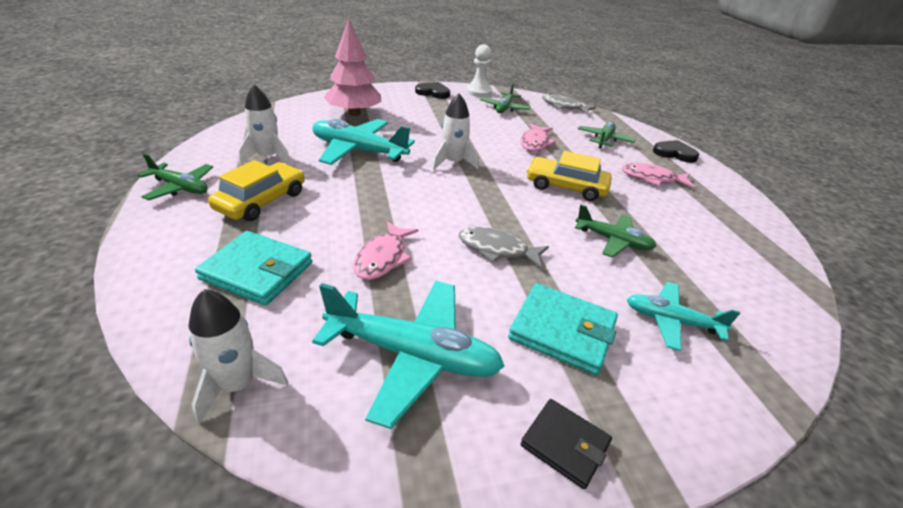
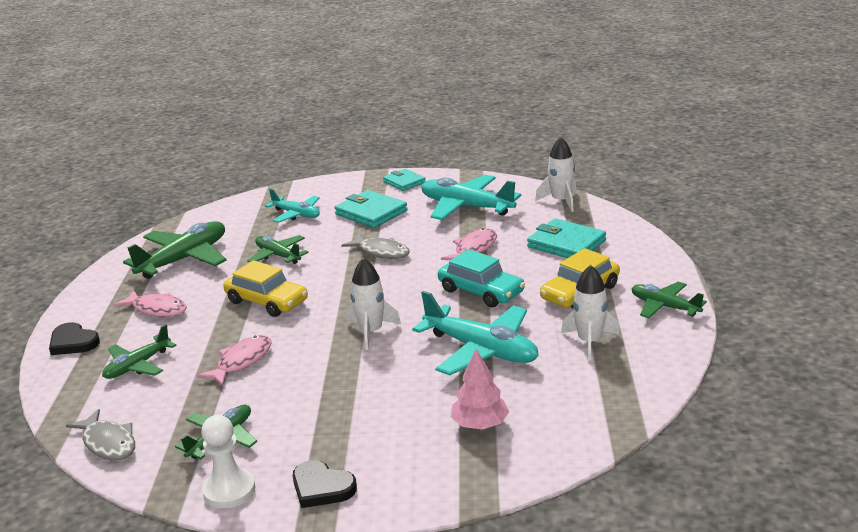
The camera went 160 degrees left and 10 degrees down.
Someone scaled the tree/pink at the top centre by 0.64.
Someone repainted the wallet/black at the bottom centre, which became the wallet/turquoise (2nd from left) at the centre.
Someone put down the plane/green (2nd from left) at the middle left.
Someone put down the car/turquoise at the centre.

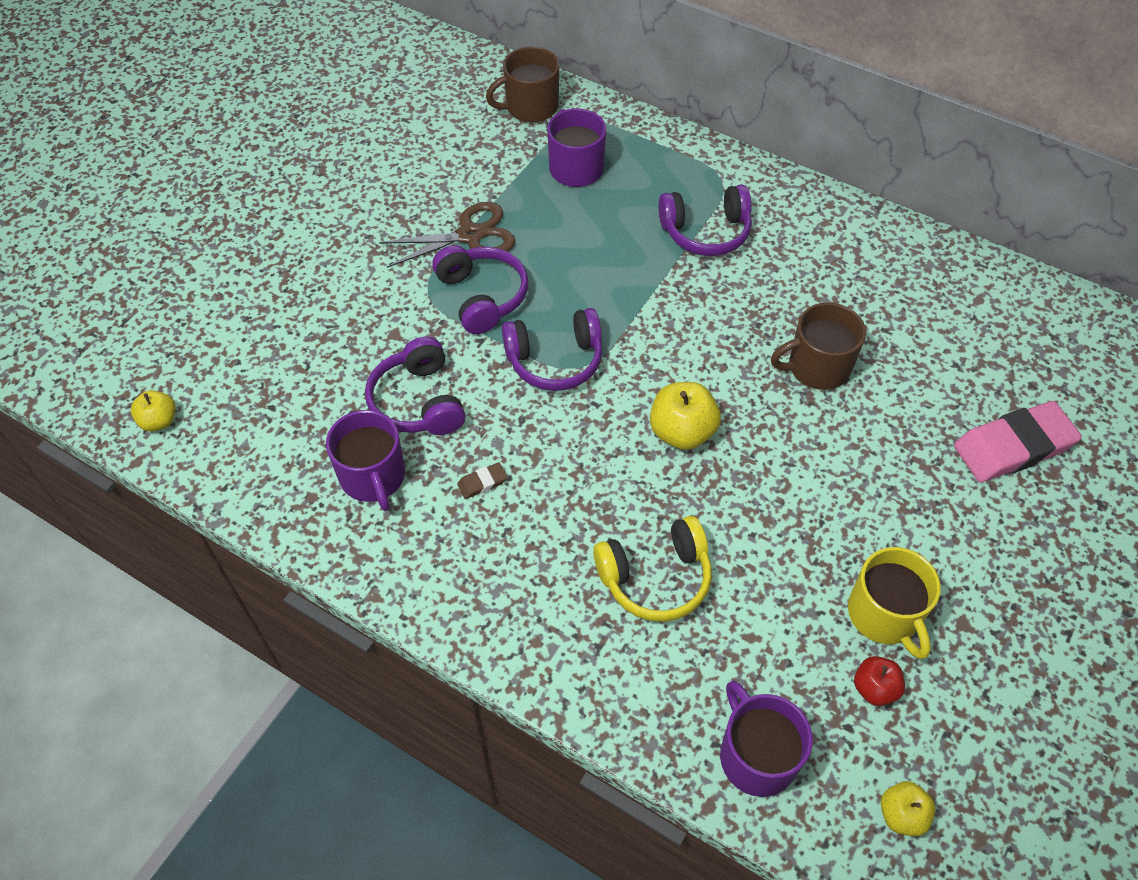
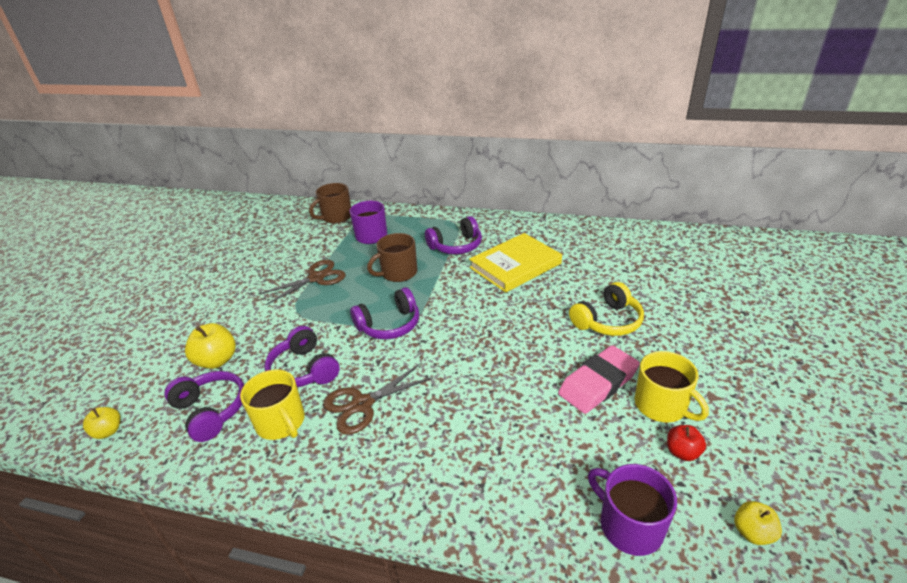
The camera went 15 degrees left and 20 degrees down.
Someone carried the headphones/purple (2nd from left in the first image) from the top centre to the bottom left.
Someone carried the mug/brown (2nd from left) from the middle right to the centre.
Someone carried the apple/yellow (2nd from left) from the centre to the middle left.
Someone carried the eraser/pink from the middle right to the centre.
Someone repainted the mug/purple (1st from left) at the middle left, which became the mug/yellow (1st from left) at the bottom left.
Someone swapped the eraser/brown at the centre for the scissors/brown (2nd from left) at the bottom centre.
Someone carried the headphones/yellow from the centre to the middle right.
Someone put down the book/yellow at the centre.

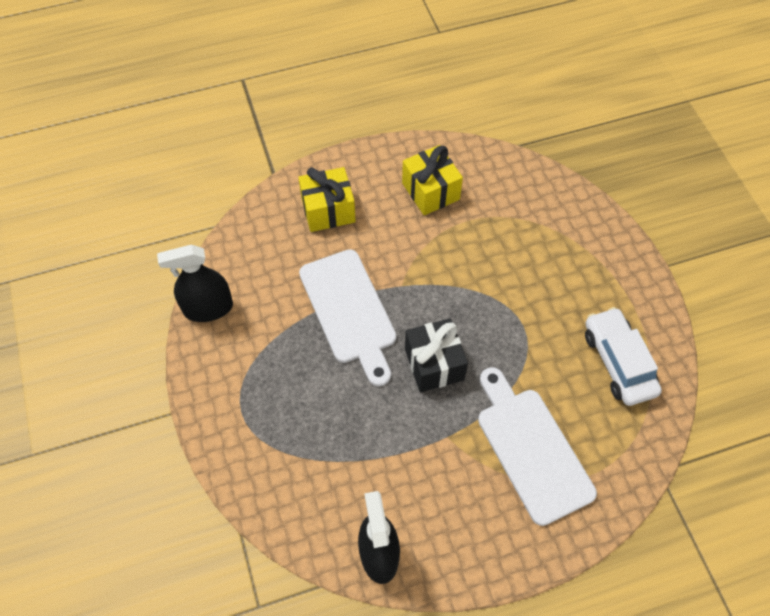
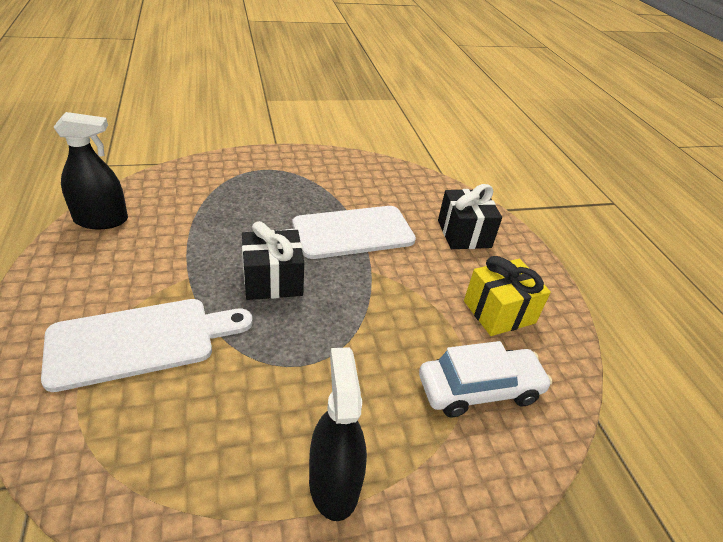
The camera went 90 degrees right and 20 degrees down.
Someone repainted the gift/yellow (1st from left) at the top centre, which became the gift/black (2nd from left) at the centre.
Someone carried the spray bottle/black (1st from left in the first image) from the middle left to the bottom centre.
Someone carried the car/white from the middle right to the bottom right.

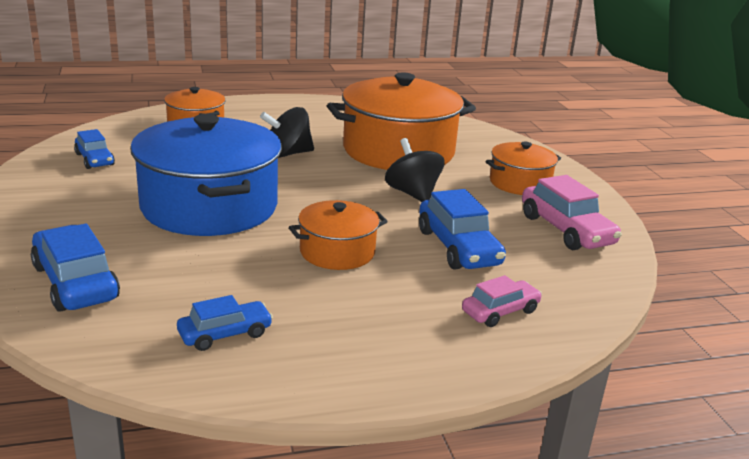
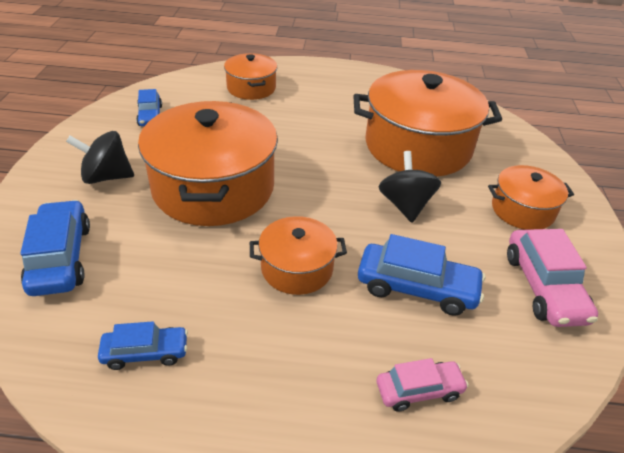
The camera went 20 degrees right and 15 degrees up.
Someone carried the spinning top/black (1st from left) from the top centre to the middle left.
Someone repainted the pot/blue at the middle left, which became the pot/orange (1st from left) at the centre.
Someone rotated the car/blue (4th from left) at the centre by 75 degrees counterclockwise.

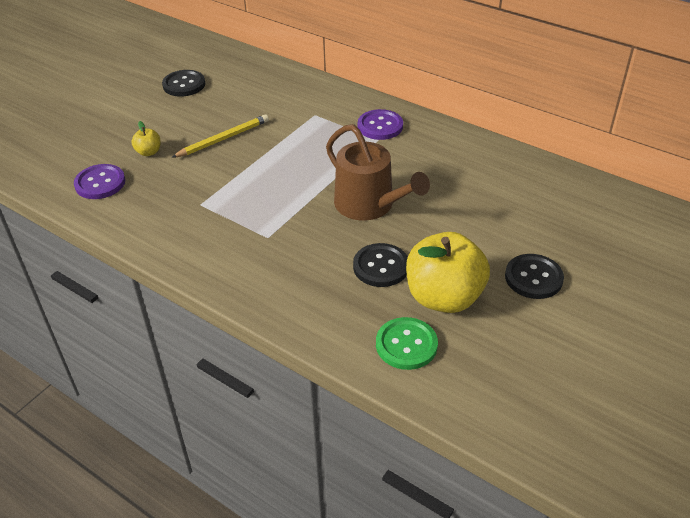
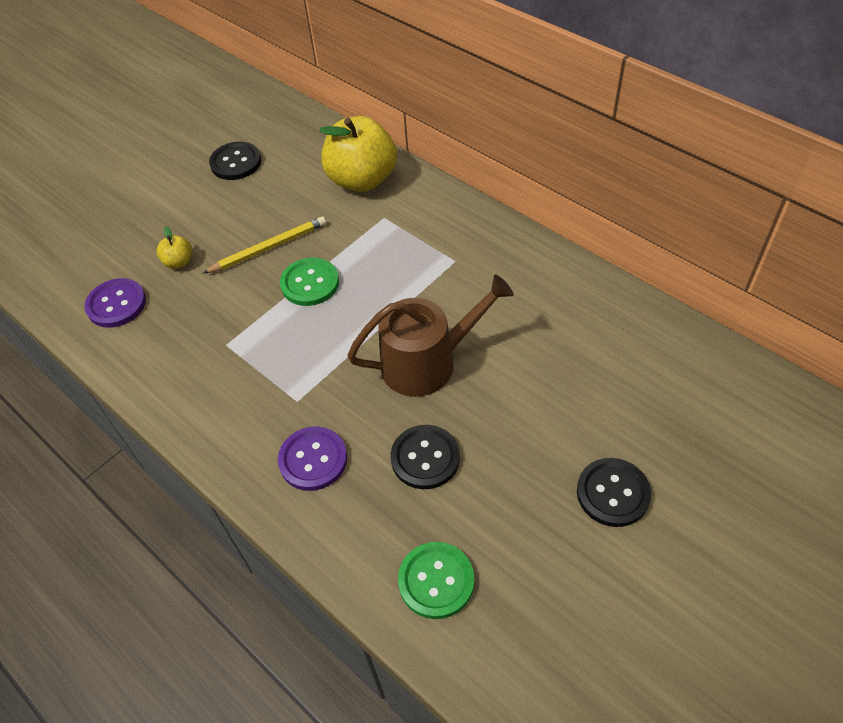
The camera went 10 degrees right and 10 degrees up.
Someone carried the button/purple (2nd from left) from the top centre to the centre.
Someone rotated the watering can/brown at the top centre by 75 degrees counterclockwise.
Someone carried the apple/yellow (2nd from left) from the centre to the top centre.
Someone put down the button/green (1st from left) at the centre.

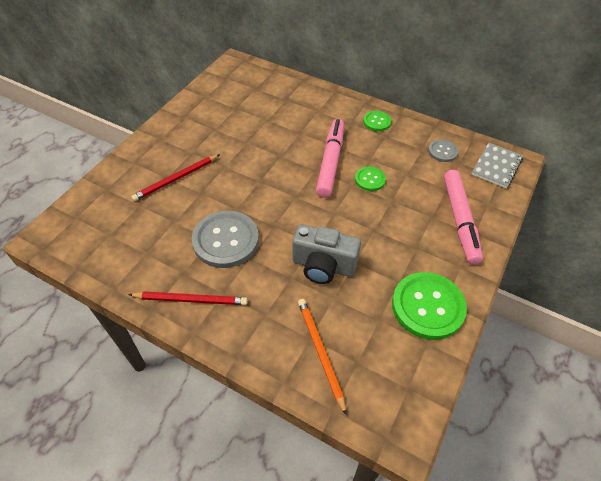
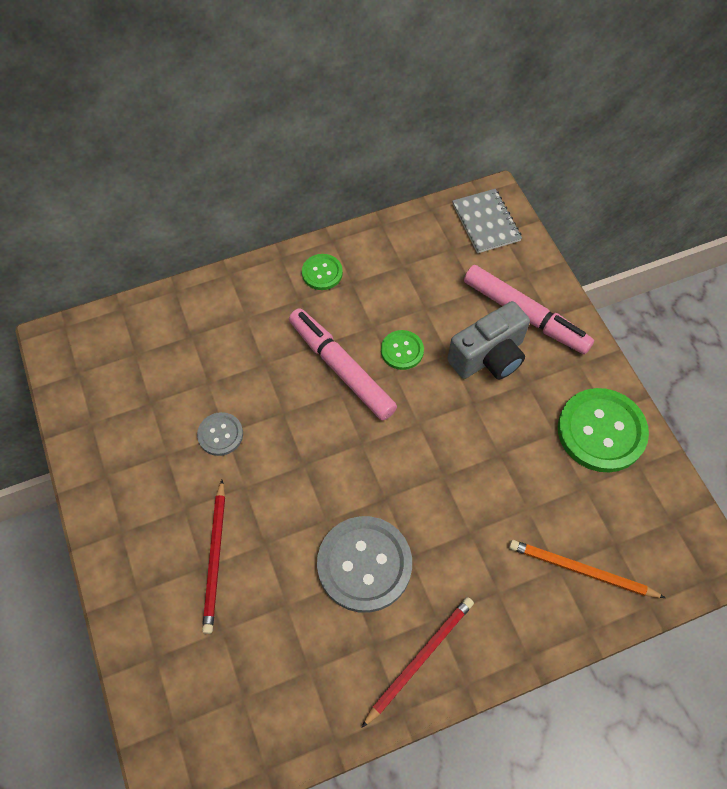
The camera went 50 degrees left and 10 degrees up.
Someone carried the button/grey (2nd from left in the first image) from the top right to the middle left.
Someone carried the camera/grey from the centre to the middle right.

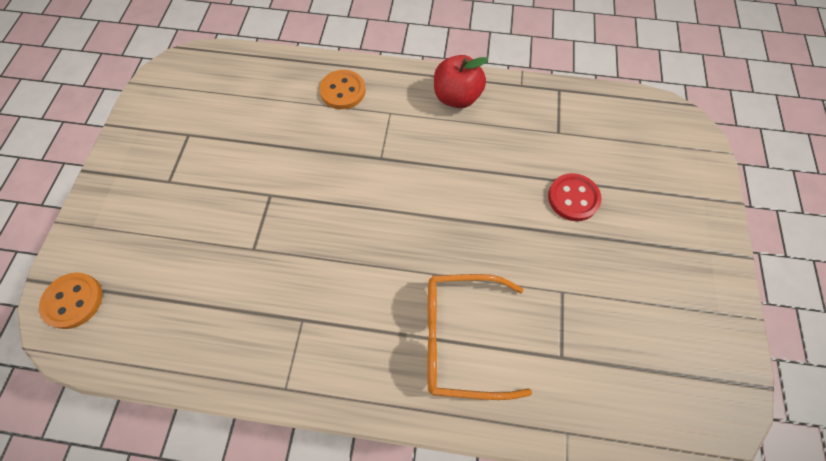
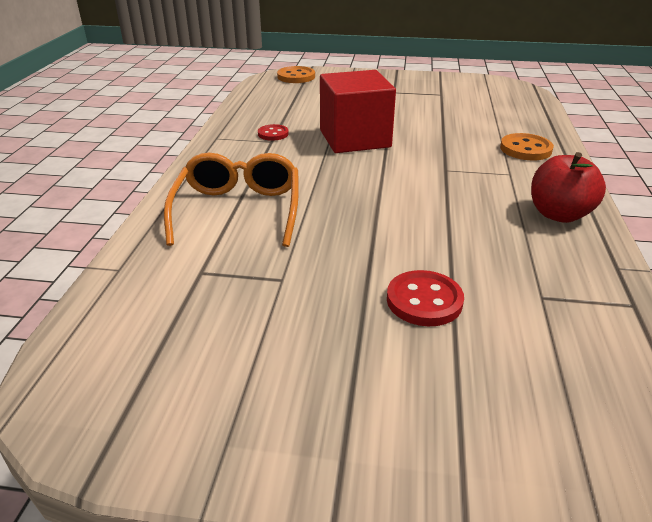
The camera went 90 degrees right and 30 degrees down.
Someone put down the cube/red at the top centre.
Someone put down the button/red (1st from left) at the top centre.

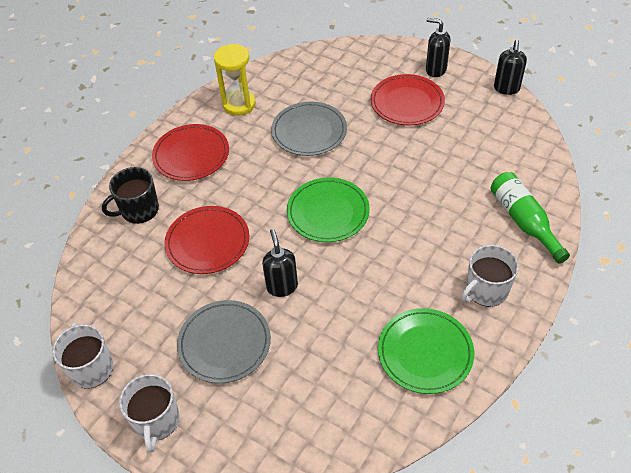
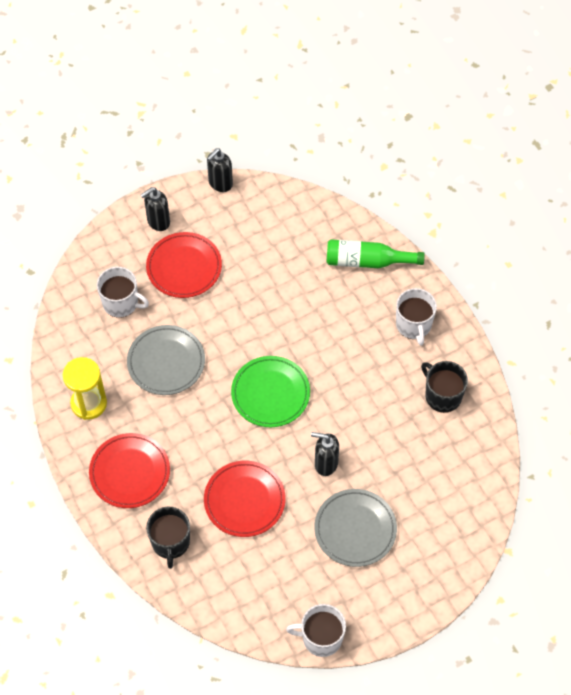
The camera went 65 degrees left and 10 degrees up.
Someone rotated the soap dispenser/black (3rd from left in the first image) at the top right by 90 degrees clockwise.
Someone swapped the plate/green (2nd from left) at the bottom right for the mug/black (2nd from left) at the middle right.
Someone carried the mug/white (2nd from left in the first image) from the bottom left to the middle left.

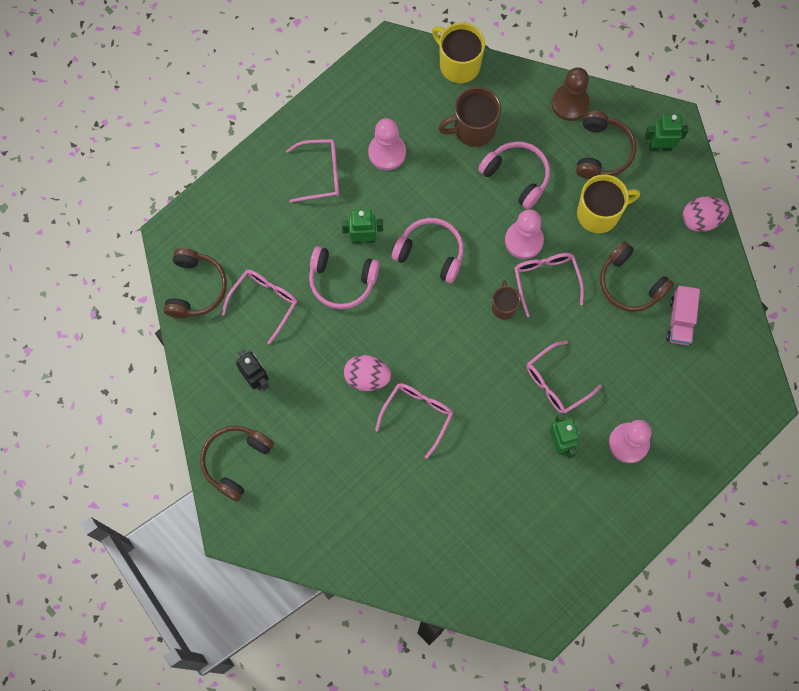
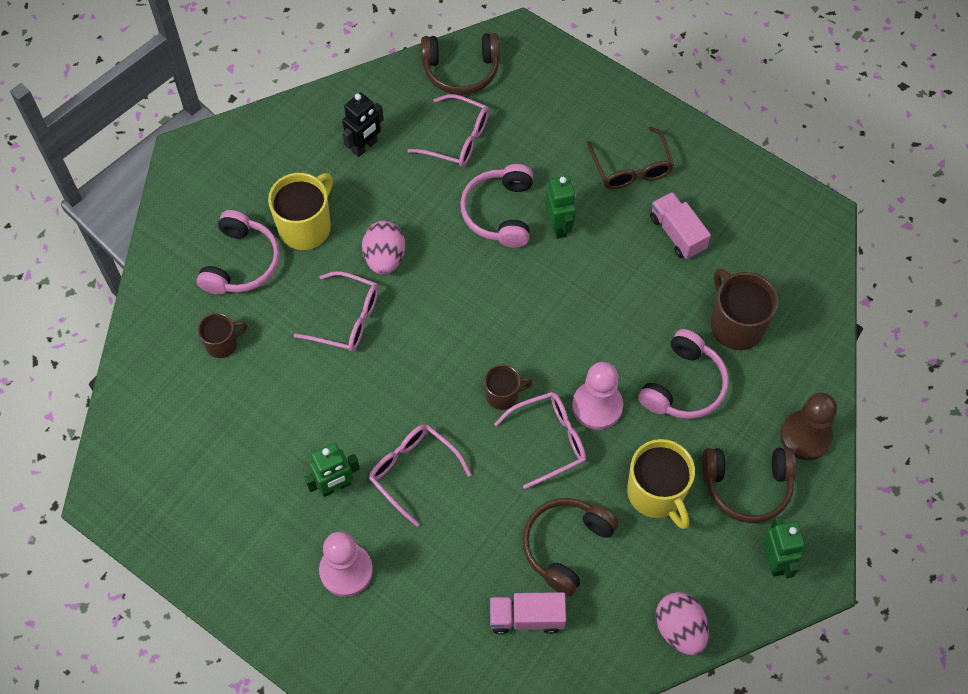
The camera went 80 degrees right and 10 degrees down.
Someone carried the mug/yellow (1st from left) from the top centre to the top left.
Someone swapped the pawn/pink (1st from left) at the top centre for the truck/pink (2nd from left) at the top right.
Someone repainted the glasses/pink (2nd from left) at the top centre, which became the glasses/brown at the top centre.
Someone carried the headphones/pink (2nd from left in the first image) from the centre to the middle left.
Someone took away the headphones/brown (2nd from left) at the bottom left.
Someone put down the mug/brown (1st from left) at the middle left.

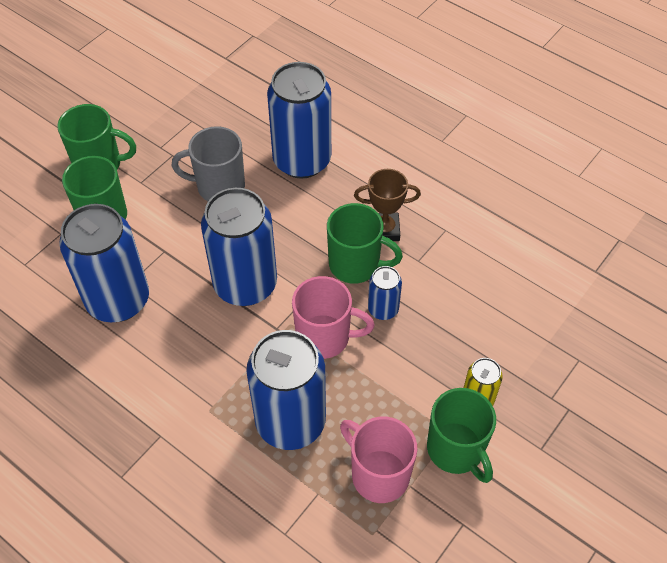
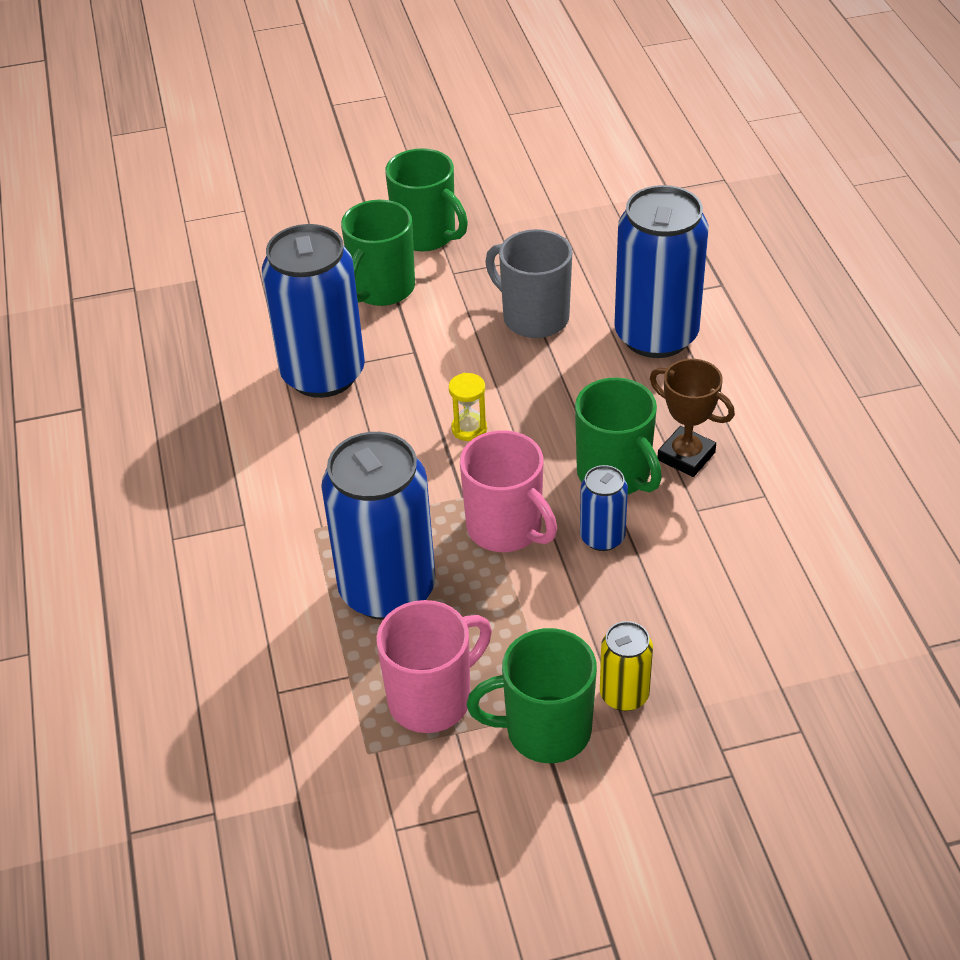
The camera went 40 degrees right and 10 degrees down.
Someone swapped the can/blue (2nd from left) at the centre for the hourglass/yellow at the centre.
Someone rotated the mug/green (4th from left in the first image) at the bottom right by 75 degrees clockwise.
Someone rotated the mug/pink (2nd from left in the first image) at the bottom centre by 60 degrees clockwise.

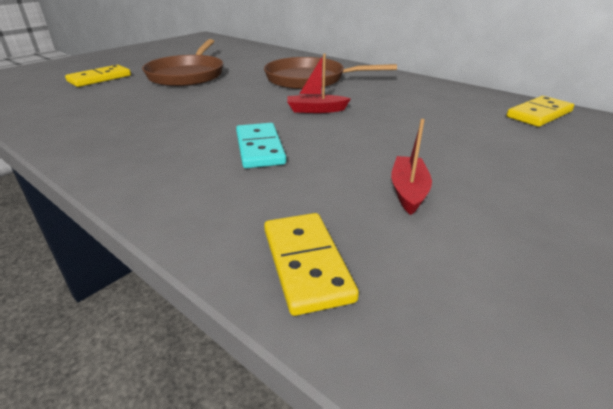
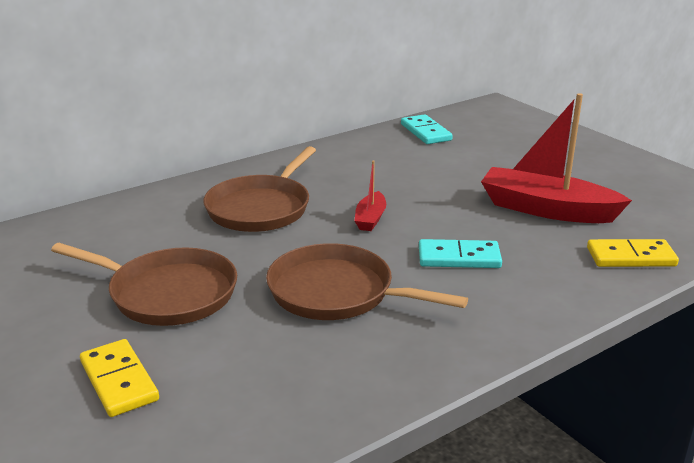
The camera went 75 degrees left and 5 degrees down.
Someone repainted the domino/yellow (3rd from left) at the top right, which became the domino/turquoise (1st from left) at the top centre.
Someone scaled the boat/red (2nd from left) at the middle right by 2.09.
Someone put down the pan/brown (3rd from left) at the centre.

